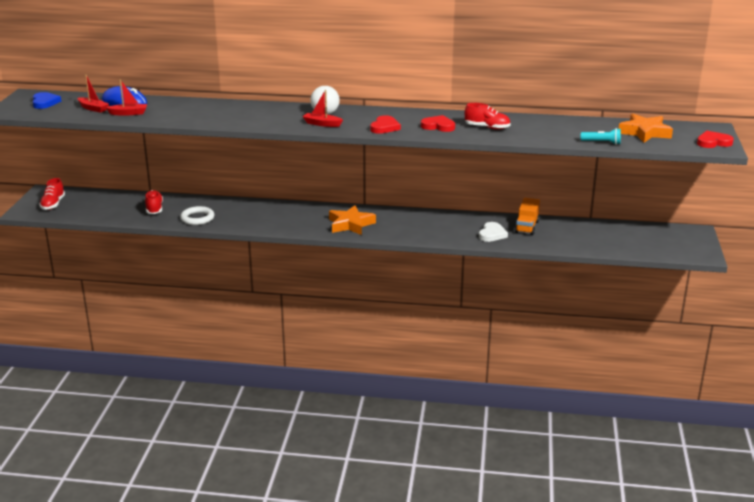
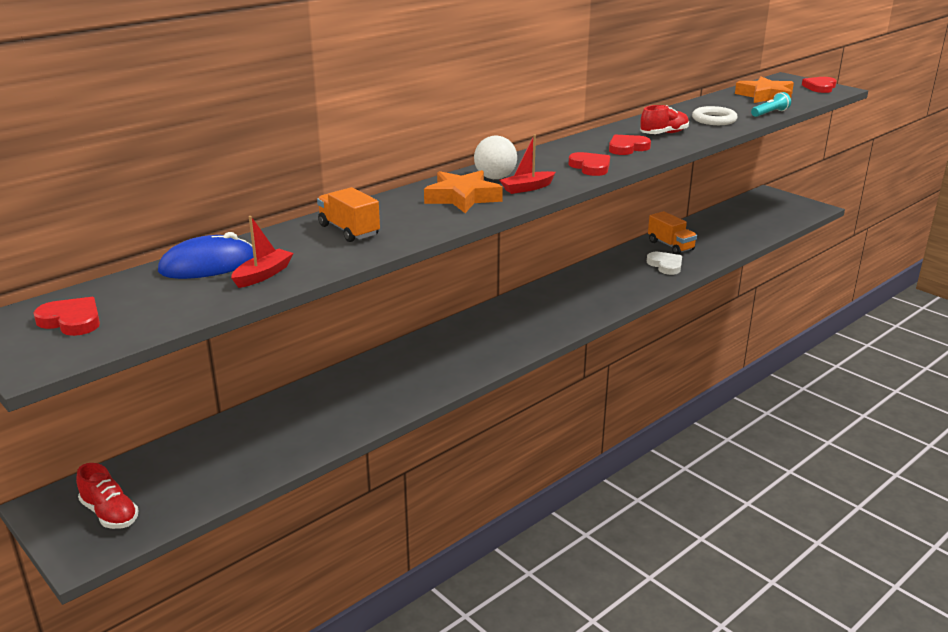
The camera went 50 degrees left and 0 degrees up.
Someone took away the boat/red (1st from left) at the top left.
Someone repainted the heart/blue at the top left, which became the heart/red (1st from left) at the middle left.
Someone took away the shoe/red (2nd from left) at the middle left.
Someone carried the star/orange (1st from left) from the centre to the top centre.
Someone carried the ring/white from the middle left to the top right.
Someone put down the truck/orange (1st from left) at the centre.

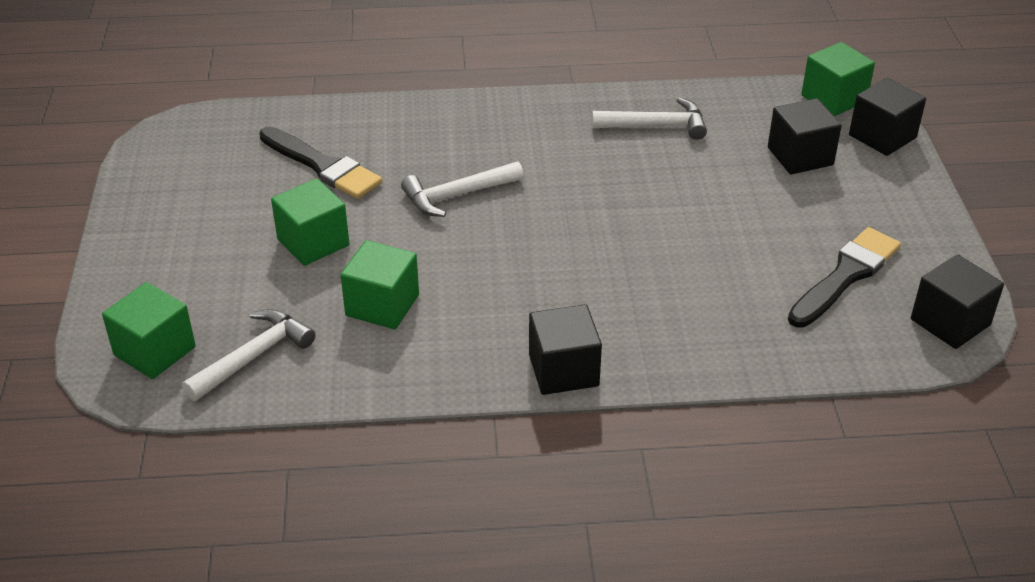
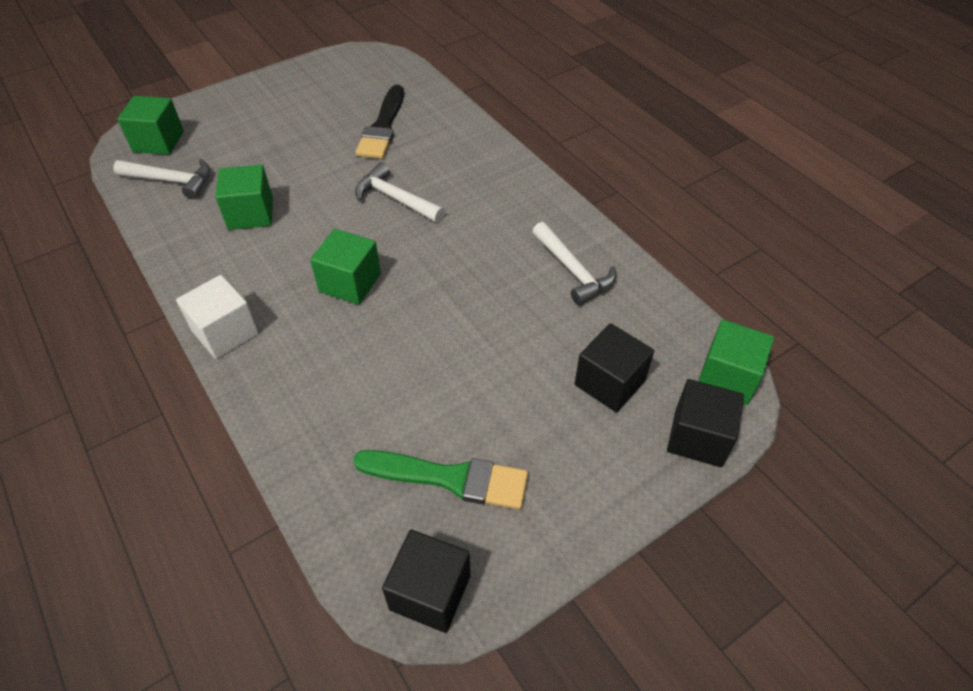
The camera went 60 degrees right and 10 degrees up.
Someone carried the cube/green (2nd from left in the first image) from the middle left to the centre.
Someone repainted the brush/black (2nd from left) at the middle right, which became the brush/green at the bottom centre.
Someone repainted the cube/black (1st from left) at the centre, which became the cube/white at the middle left.

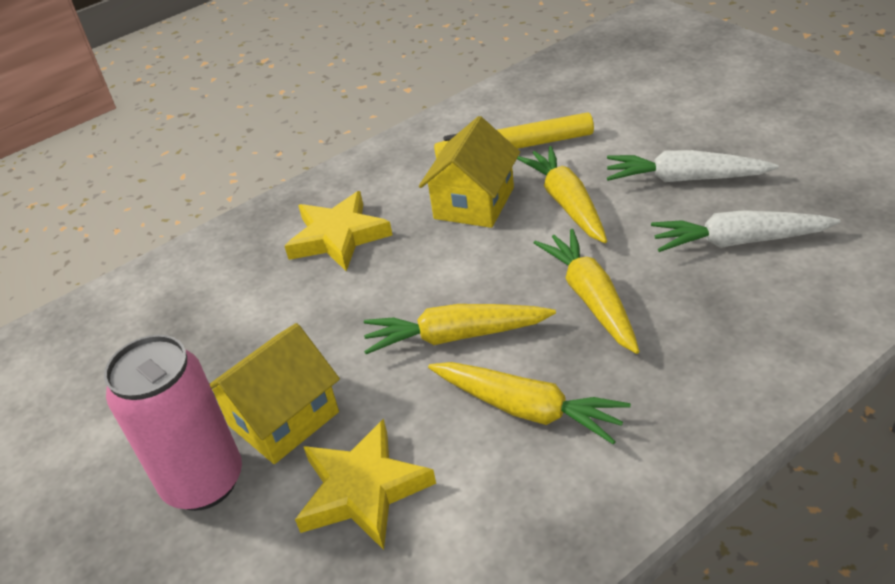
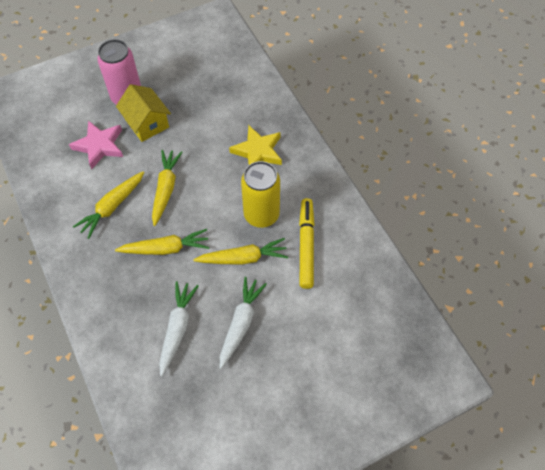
The camera went 95 degrees right and 20 degrees up.
Someone swapped the house/yellow (2nd from left) at the top centre for the can/yellow at the centre.
Someone repainted the star/yellow (2nd from left) at the bottom centre, which became the star/pink at the top left.

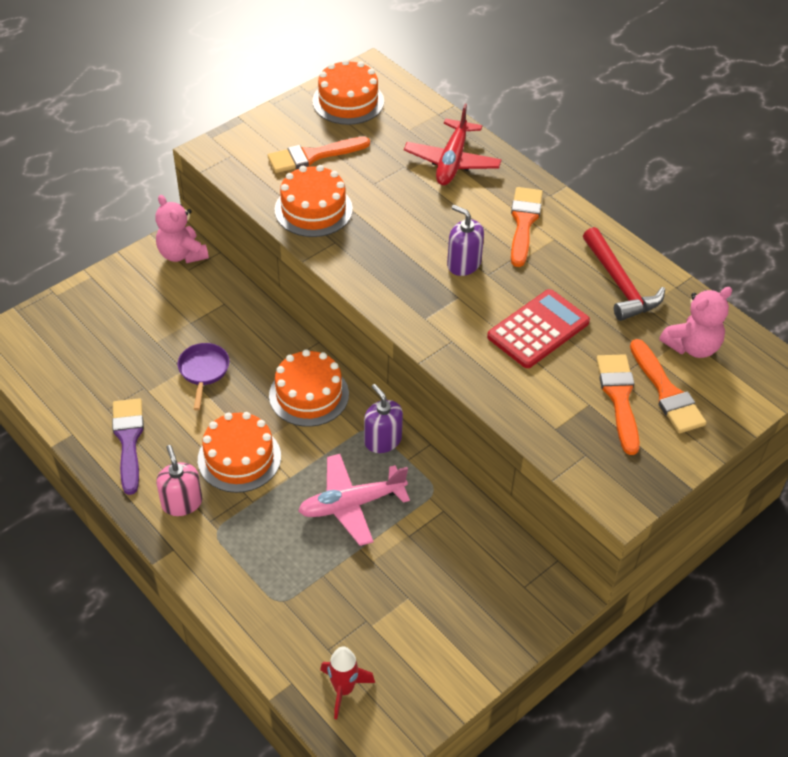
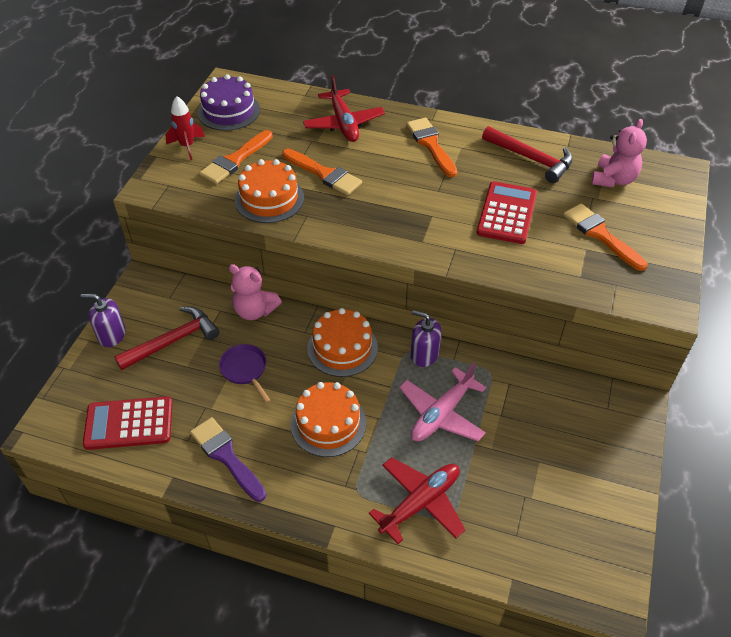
The camera went 30 degrees left and 0 degrees up.
Someone repainted the cake/orange (4th from left) at the top centre, which became the cake/purple at the top left.
Someone carried the teddy bear/pink (1st from left) from the top left to the centre.
Someone carried the soap dispenser/purple (2nd from left in the first image) from the top centre to the middle left.
Someone carried the brush/orange (4th from left in the first image) from the middle right to the top centre.
Someone took away the soap dispenser/pink at the middle left.
Someone carried the rocket/red from the bottom centre to the top left.
Someone put down the hammer/red (1st from left) at the middle left.
Someone put down the calculator/red (1st from left) at the middle left.
Someone put down the plane/red (2nd from left) at the bottom centre.

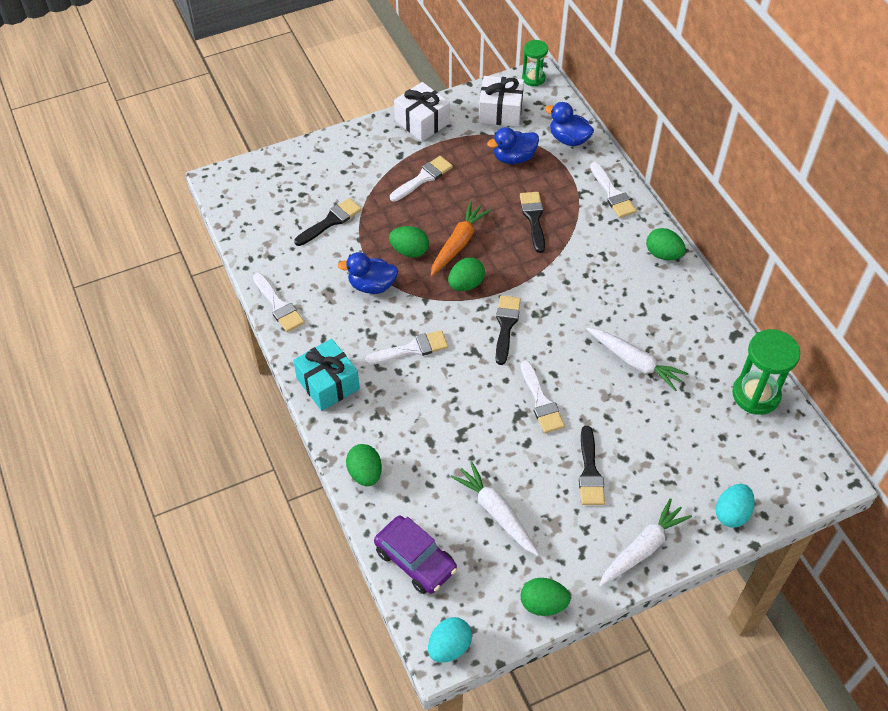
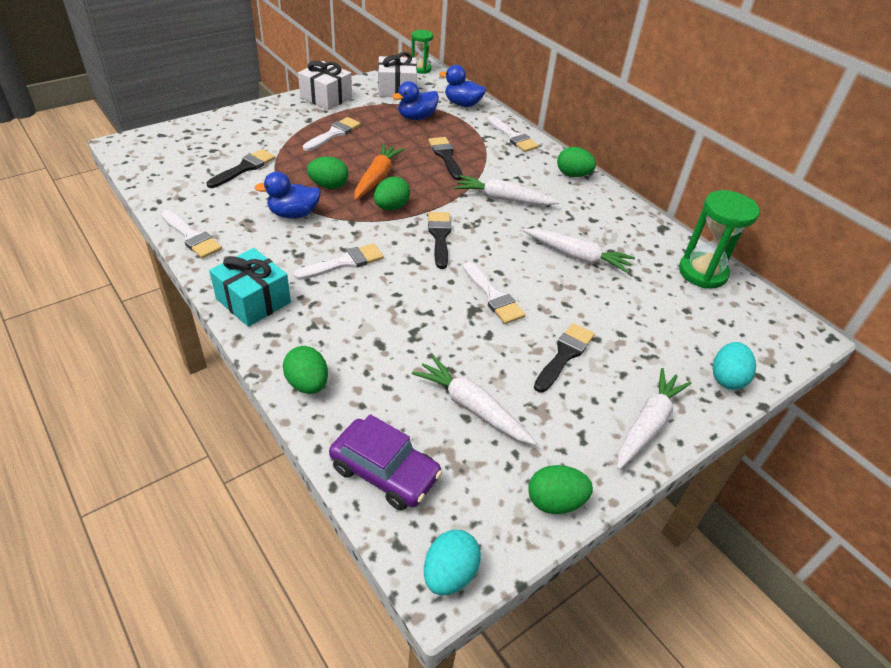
The camera went 15 degrees left and 10 degrees down.
Someone rotated the brush/black (4th from left) at the middle right by 135 degrees counterclockwise.
Someone put down the carrot/white (2nd from left) at the top centre.

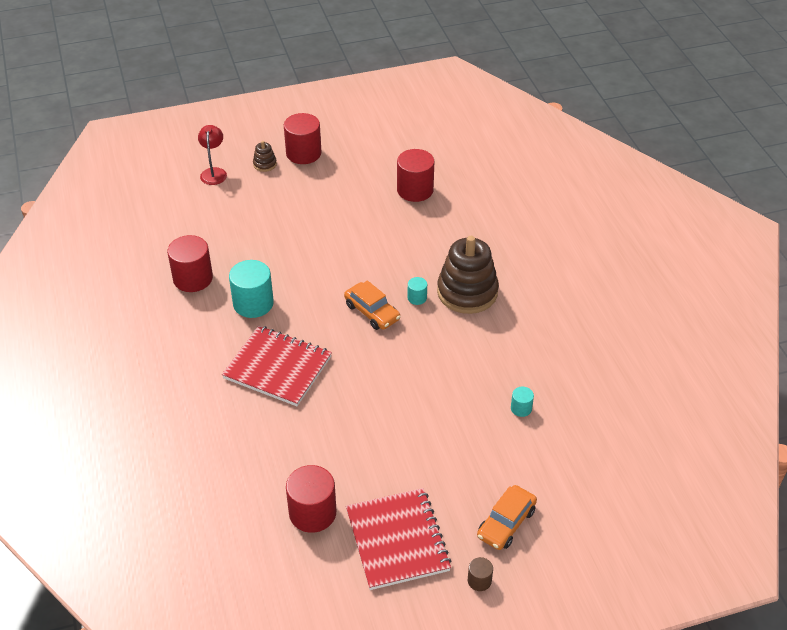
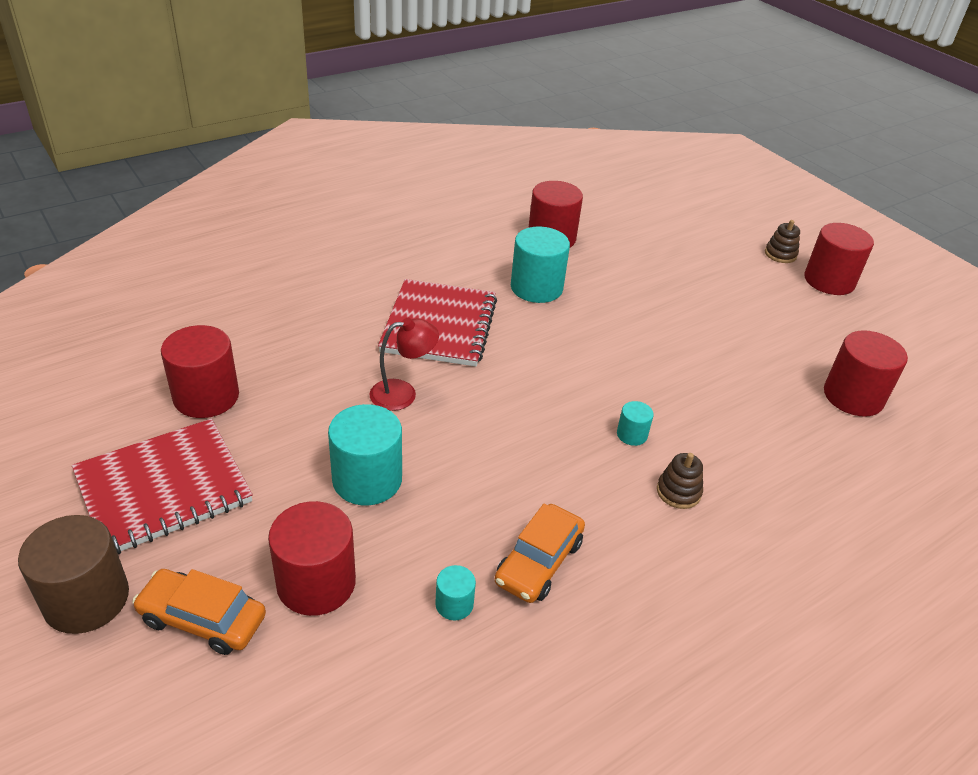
The camera went 70 degrees right and 5 degrees down.
Someone carried the lamp/red from the top left to the centre.
Someone scaled the stacking toy/brown (2nd from left in the first image) at the centre by 0.43.
Someone carried the car/orange (1st from left in the first image) from the centre to the bottom centre.
Someone scaled the cylinder/brown at the bottom centre by 2.06.
Someone put down the cylinder/turquoise (1st from left) at the centre.
Someone put down the cylinder/red (2nd from left) at the bottom left.

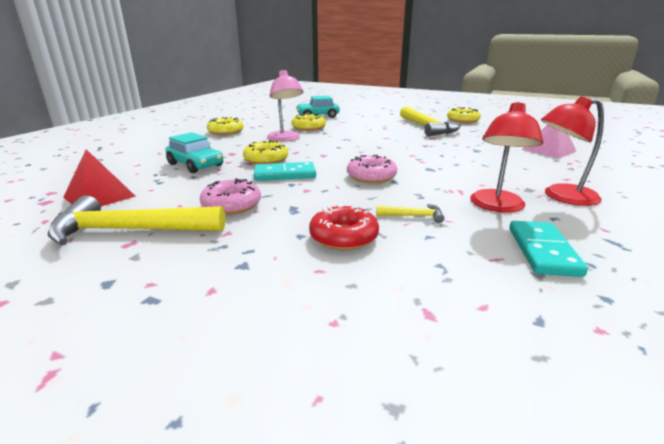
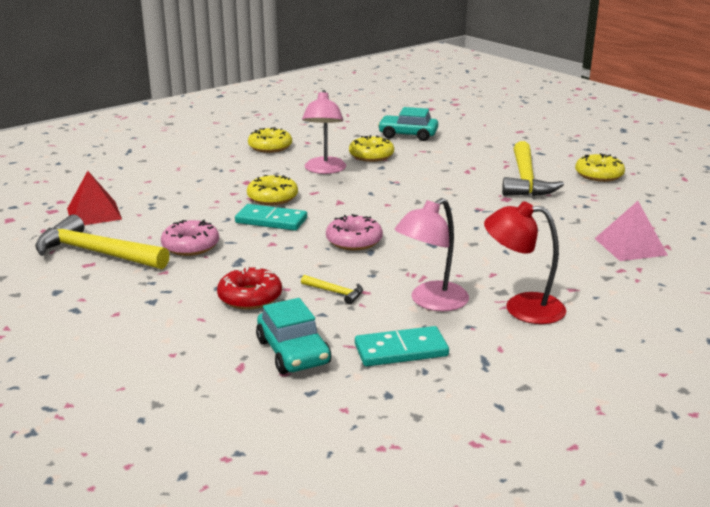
The camera went 25 degrees right and 0 degrees up.
Someone repainted the lamp/red (1st from left) at the middle right, which became the lamp/pink (2nd from left) at the centre.
Someone carried the car/turquoise (1st from left) from the middle left to the centre.
Someone rotated the domino/turquoise (2nd from left) at the middle right by 45 degrees clockwise.

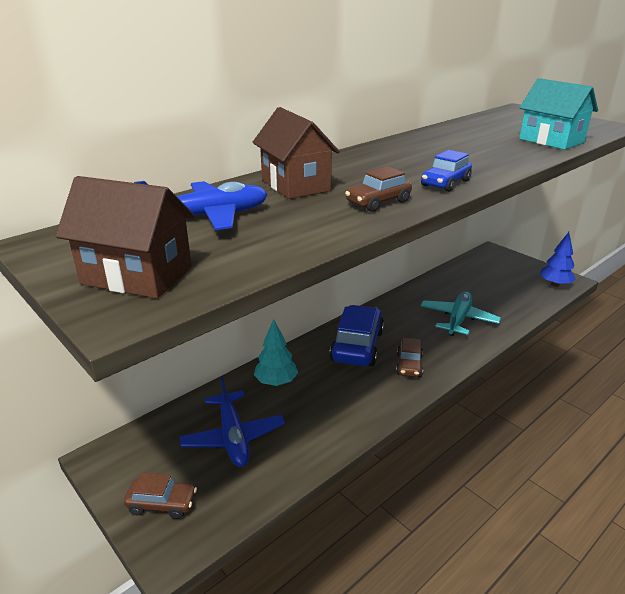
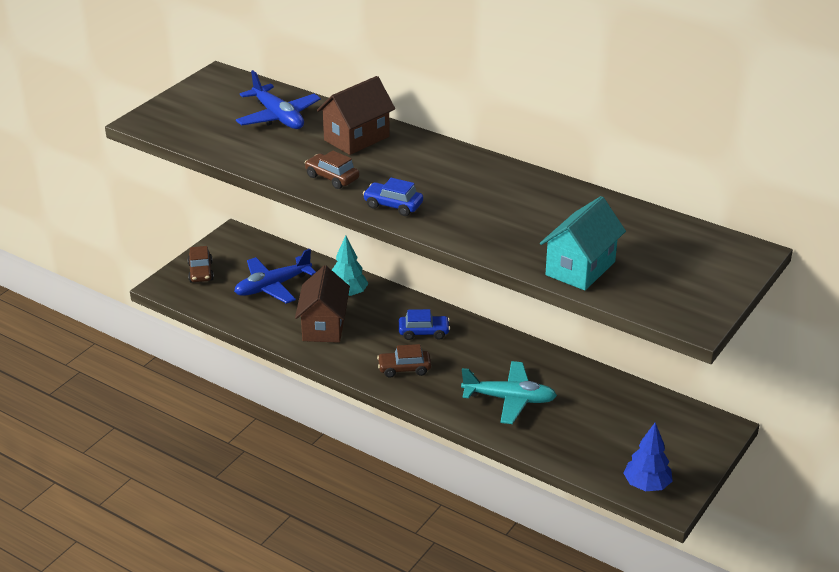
The camera went 75 degrees right and 5 degrees up.
Someone carried the house/brown (1st from left) from the middle left to the centre.
Someone scaled the car/blue (1st from left in the first image) at the centre by 0.55.

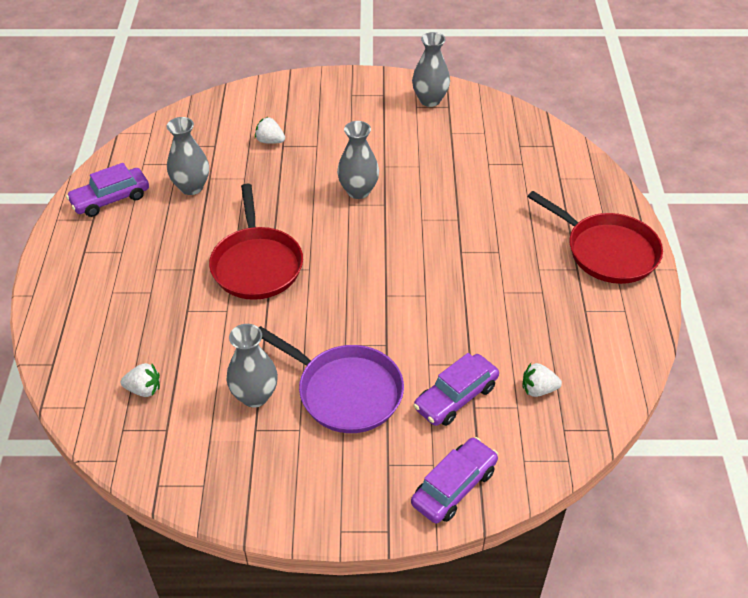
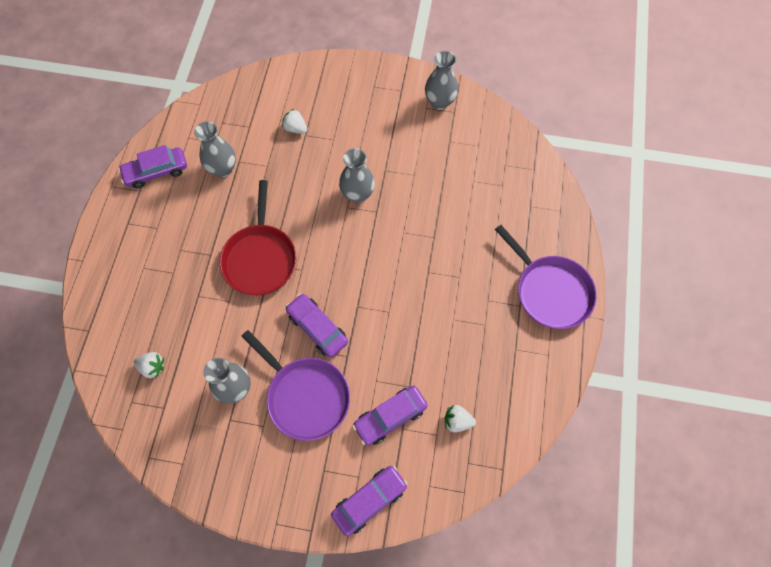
The camera went 10 degrees right and 20 degrees up.
Someone repainted the pan/red (2nd from left) at the middle right, which became the pan/purple (2nd from left) at the middle right.
Someone put down the car/purple (2nd from left) at the centre.

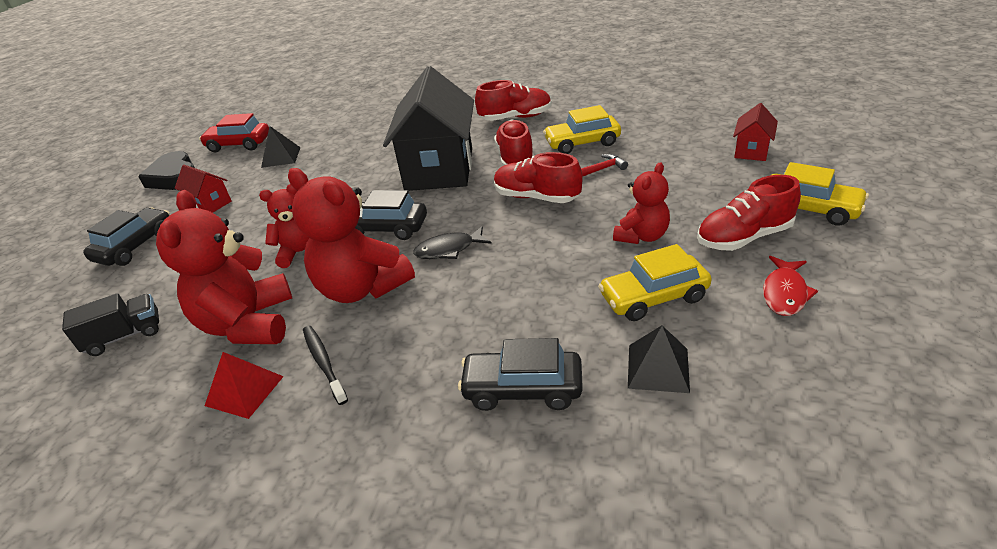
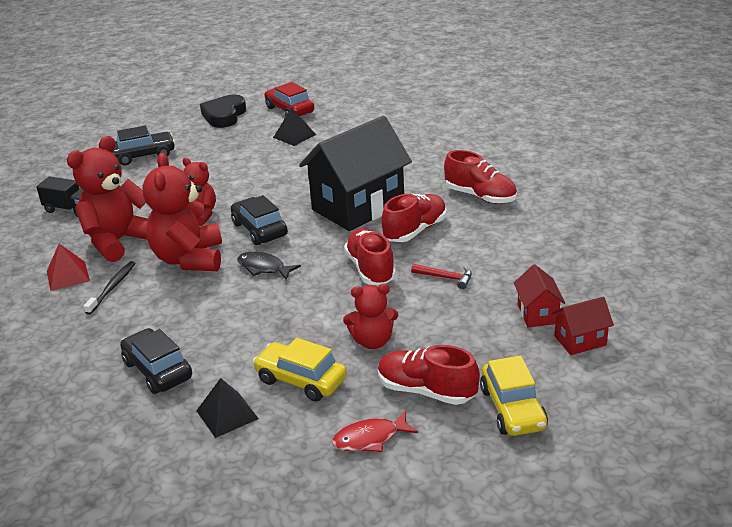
The camera went 45 degrees right and 5 degrees down.
Someone took away the car/yellow (1st from left) at the top centre.
Someone carried the house/red (1st from left) from the middle left to the middle right.

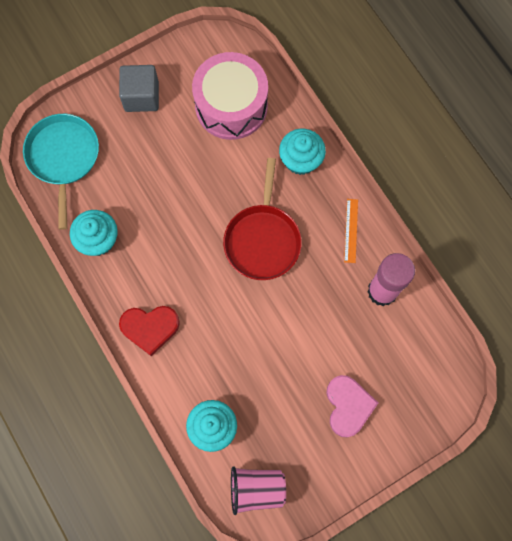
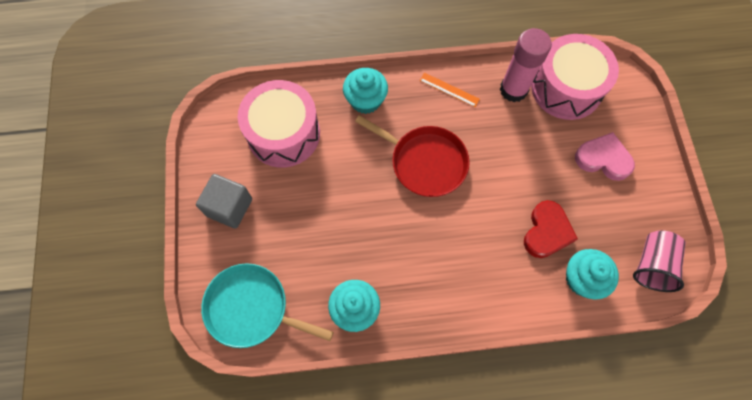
The camera went 65 degrees left and 5 degrees down.
Someone carried the heart/red from the middle left to the middle right.
Someone put down the drum/pink (2nd from left) at the top right.

